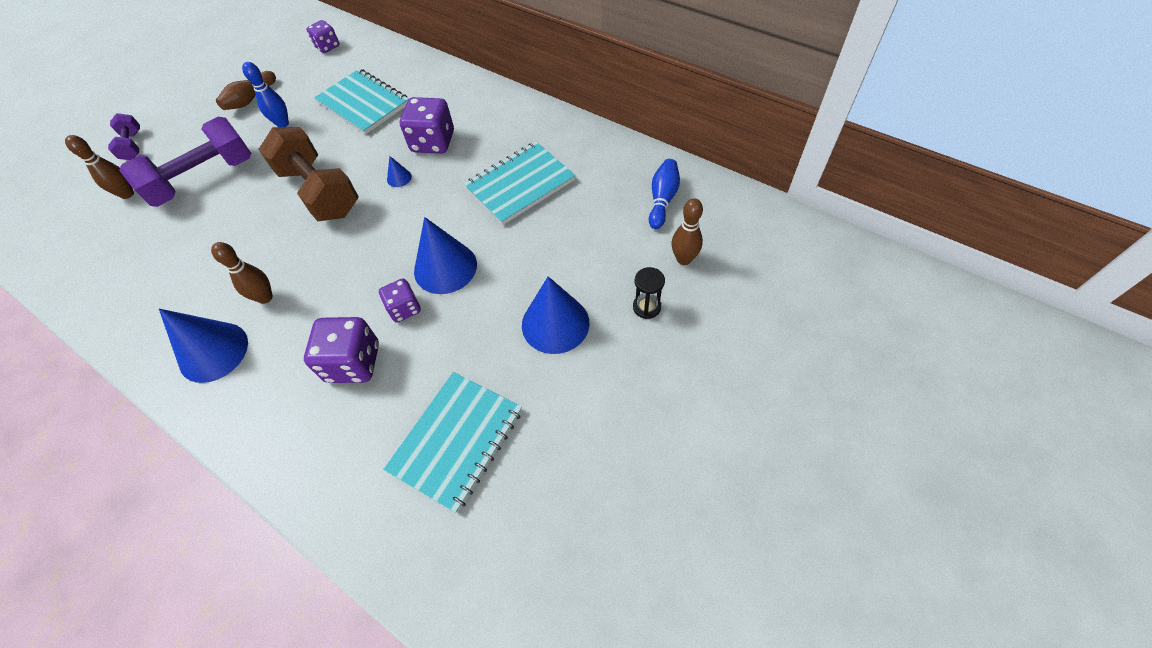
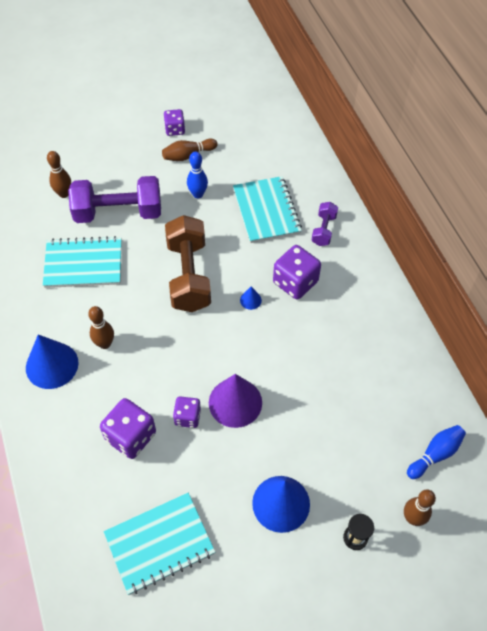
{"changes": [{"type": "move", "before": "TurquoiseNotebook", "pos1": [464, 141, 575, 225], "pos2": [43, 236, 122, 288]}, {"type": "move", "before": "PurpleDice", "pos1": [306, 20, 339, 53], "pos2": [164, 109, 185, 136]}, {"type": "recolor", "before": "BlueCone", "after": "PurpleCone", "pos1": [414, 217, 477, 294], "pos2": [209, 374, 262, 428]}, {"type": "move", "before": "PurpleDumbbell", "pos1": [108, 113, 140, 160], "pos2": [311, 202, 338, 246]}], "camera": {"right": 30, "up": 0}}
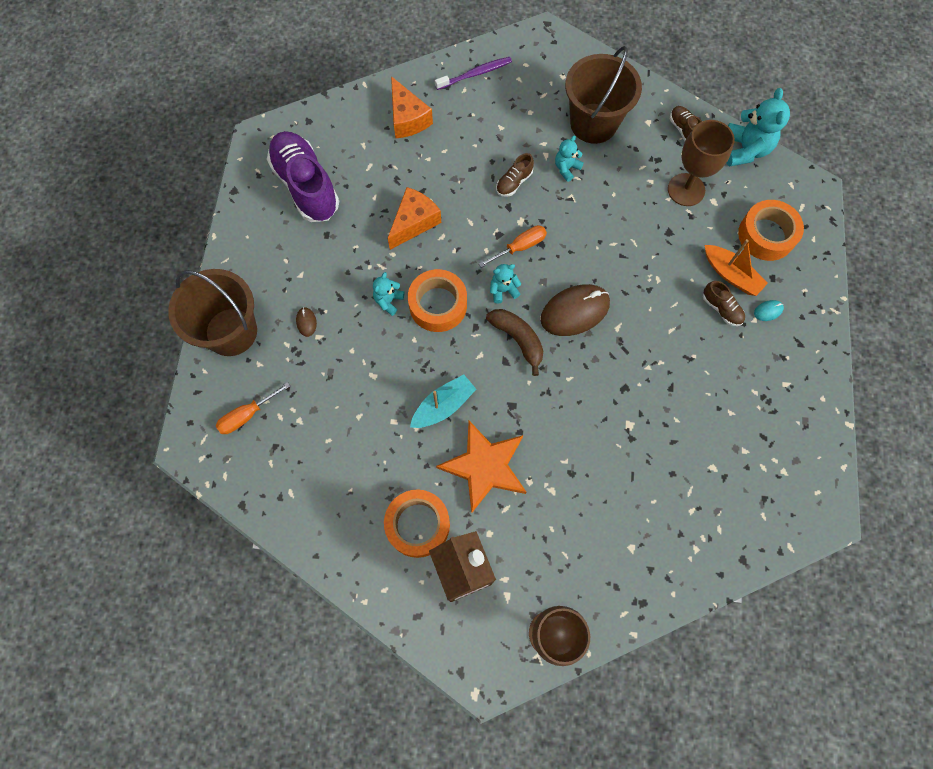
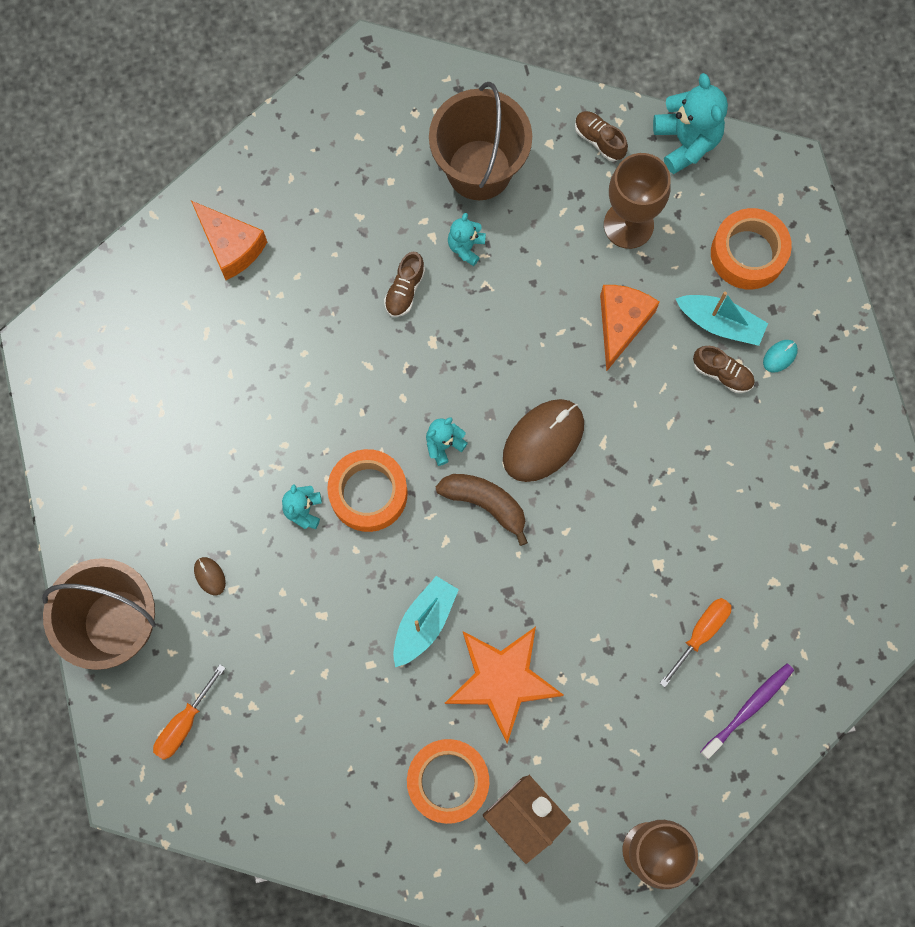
{"changes": [{"type": "move", "before": "OrangeCheese", "pos1": [388, 187, 441, 250], "pos2": [600, 285, 660, 372]}, {"type": "move", "before": "OrangeScrewdriver", "pos1": [479, 225, 547, 268], "pos2": [660, 598, 731, 687]}, {"type": "recolor", "before": "OrangeBoat", "after": "TurquoiseBoat", "pos1": [705, 239, 768, 296], "pos2": [676, 291, 768, 346]}, {"type": "move", "before": "PurpleToothbrush", "pos1": [435, 57, 512, 90], "pos2": [700, 663, 794, 759]}, {"type": "delete", "before": "PurpleShoe", "pos1": [267, 131, 339, 222]}], "camera": {"right": -20, "up": 5}}
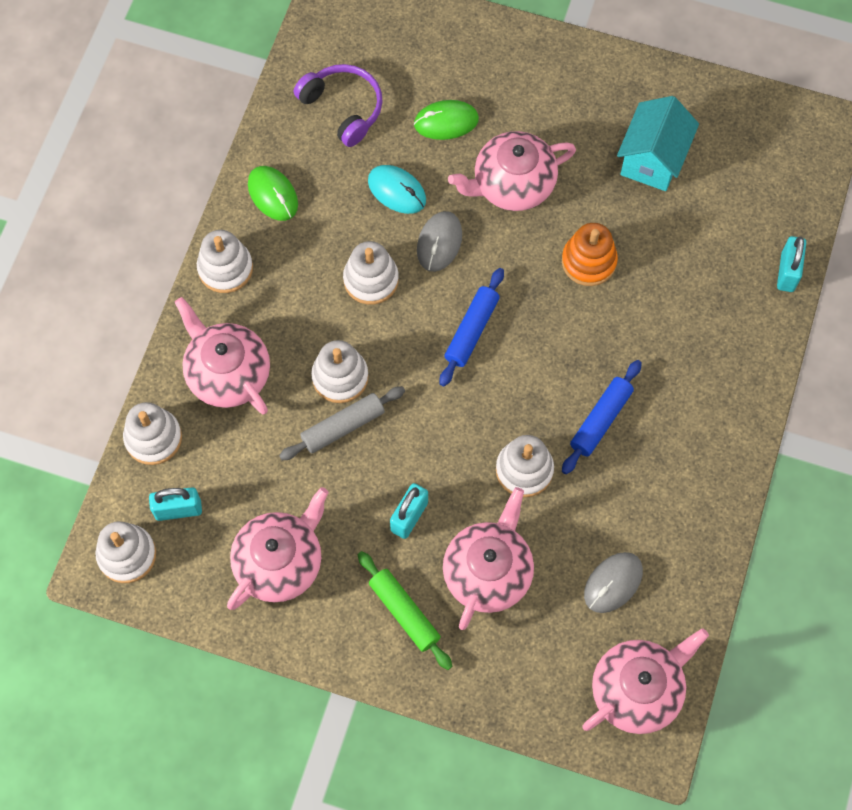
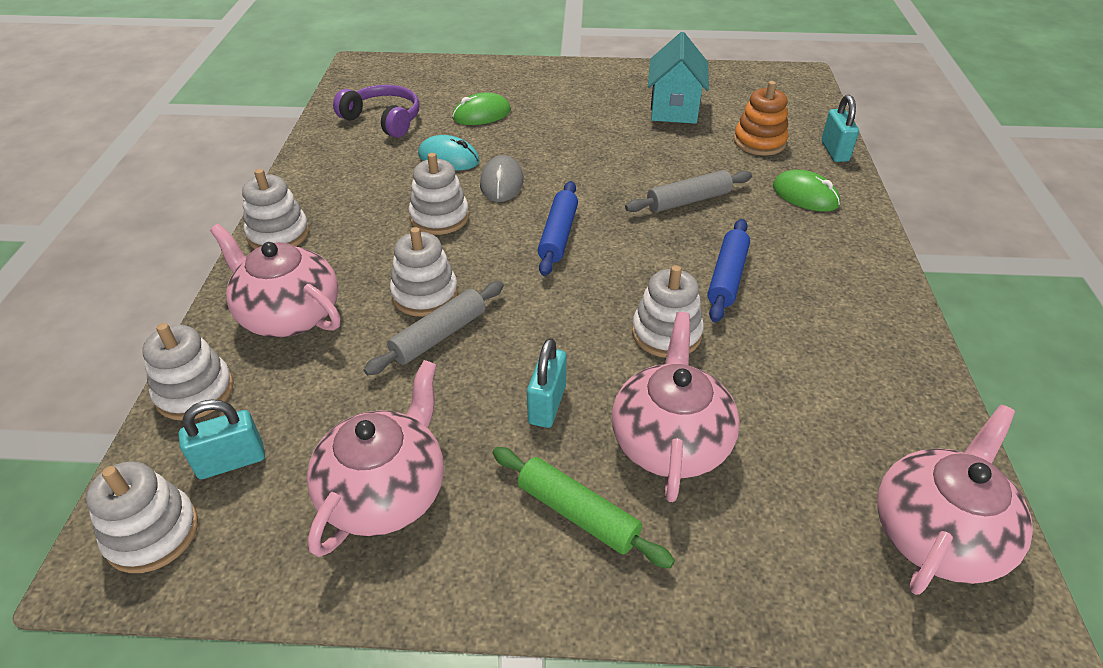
{"changes": [{"type": "insert", "after": "GreyRollingPin", "pos2": [625, 170, 752, 212]}, {"type": "move", "before": "OrangeStackingToy", "pos1": [562, 223, 618, 286], "pos2": [734, 81, 789, 155]}, {"type": "move", "before": "GreenMouse", "pos1": [248, 166, 298, 221], "pos2": [773, 170, 840, 212]}, {"type": "delete", "before": "PinkTeapot", "pos1": [448, 131, 576, 211]}, {"type": "delete", "before": "GreyMouse", "pos1": [584, 552, 643, 613]}], "camera": {"right": -15, "up": -25}}
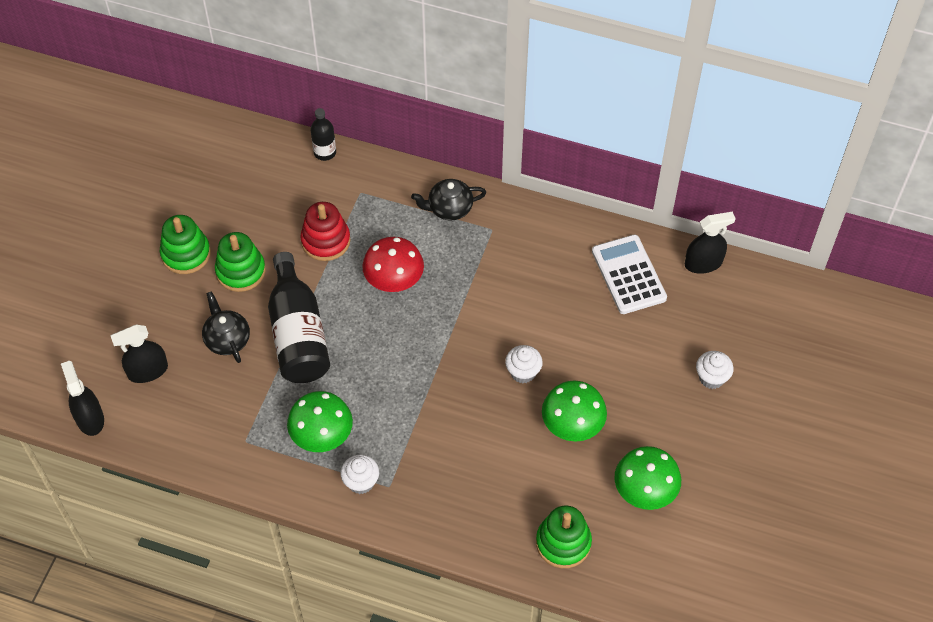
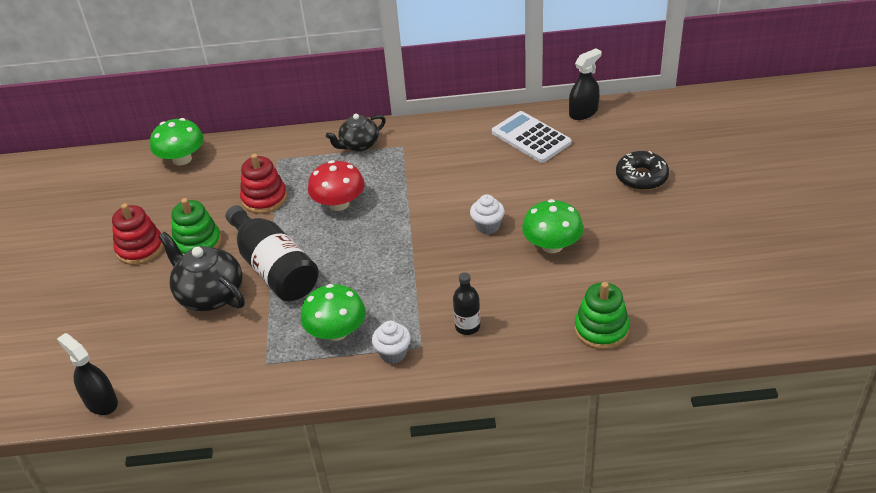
{"changes": [{"type": "recolor", "before": "GreenStackingToy", "after": "RedStackingToy", "pos1": [160, 215, 211, 274], "pos2": [112, 203, 164, 265]}, {"type": "move", "before": "GreenMushroom", "pos1": [614, 446, 681, 510], "pos2": [150, 118, 204, 165]}, {"type": "resize", "before": "BlackTeapot", "pos1": [202, 291, 250, 363], "pos2": [158, 232, 245, 311], "scale": 1.52}, {"type": "move", "before": "BlackBottle", "pos1": [310, 108, 336, 161], "pos2": [453, 272, 480, 335]}, {"type": "replace", "before": "WhiteCupcake", "after": "BlackDonut", "pos1": [696, 351, 734, 389], "pos2": [616, 151, 669, 190]}, {"type": "delete", "before": "BlackSprayBottle", "pos1": [111, 325, 168, 383]}], "camera": {"right": -20, "up": -15}}
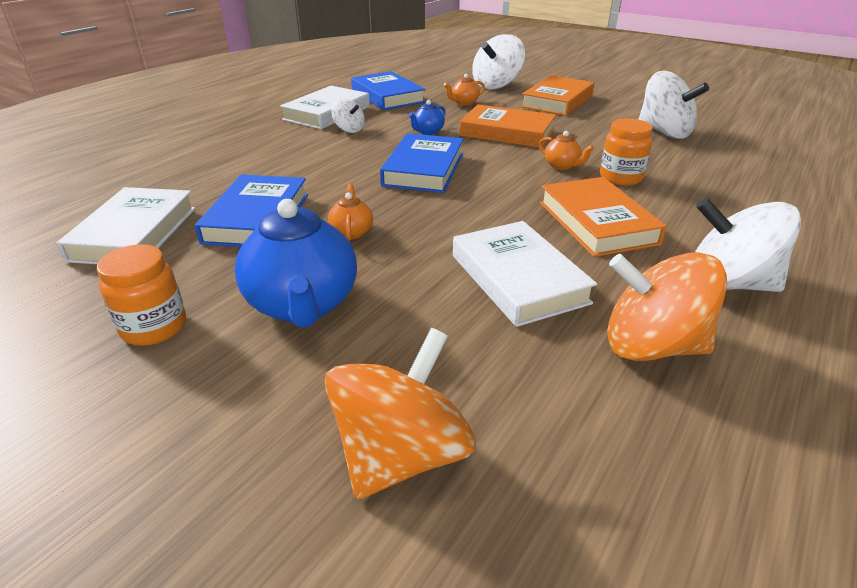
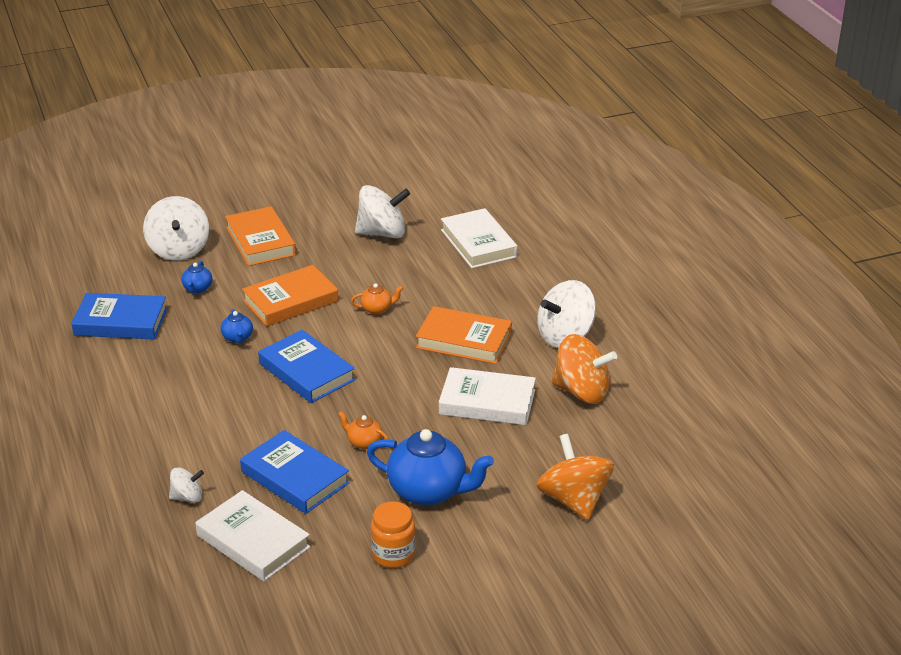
{"changes": [{"type": "move", "before": "WhiteSpinningTop", "pos1": [331, 98, 365, 133], "pos2": [169, 467, 204, 503]}, {"type": "recolor", "before": "OrangeTeapot", "after": "BlueTeapot", "pos1": [444, 74, 485, 105], "pos2": [181, 261, 213, 294]}, {"type": "move", "before": "WhiteBook", "pos1": [280, 86, 370, 129], "pos2": [441, 208, 518, 268]}, {"type": "rotate", "before": "OrangeSpinningTop", "pos1": [607, 252, 727, 361], "pos2": [552, 334, 617, 404], "turn": -120}, {"type": "delete", "before": "OrangeJar", "pos1": [600, 118, 653, 186]}], "camera": {"right": -55, "up": 0}}
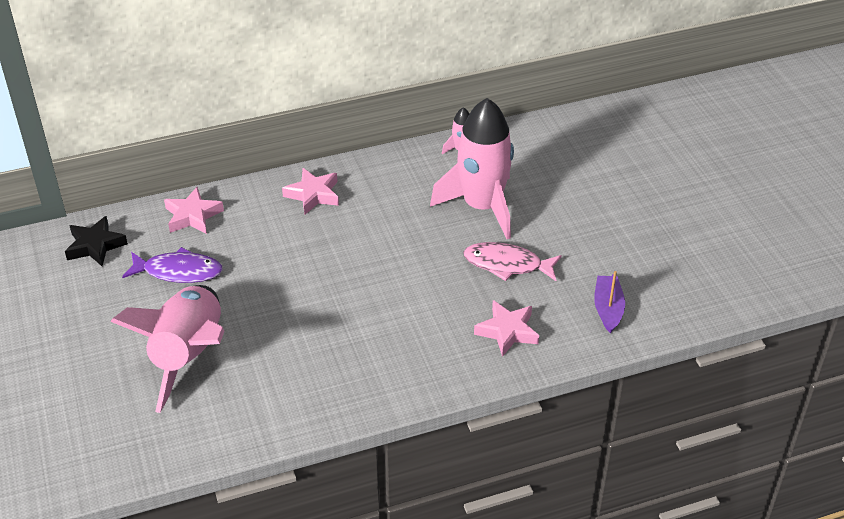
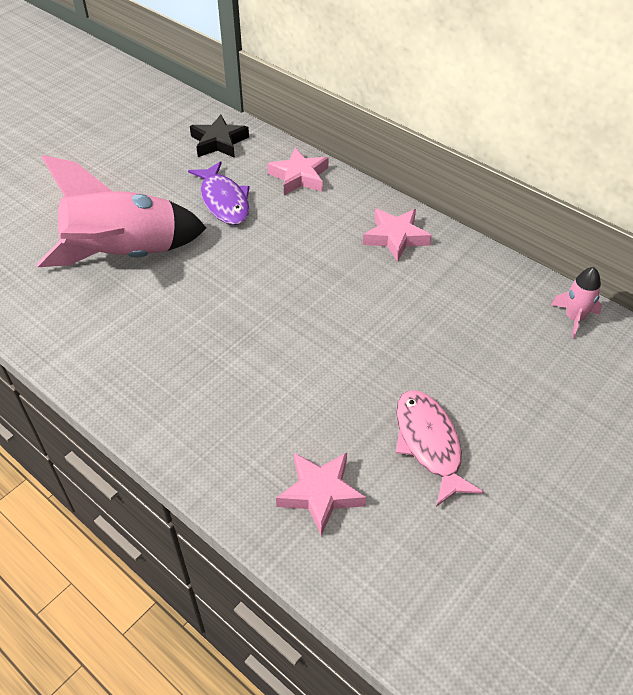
{"changes": [{"type": "delete", "before": "PinkRocket", "pos1": [430, 98, 514, 239]}, {"type": "delete", "before": "PurpleBoat", "pos1": [594, 271, 625, 333]}], "camera": {"right": 60, "up": 5}}
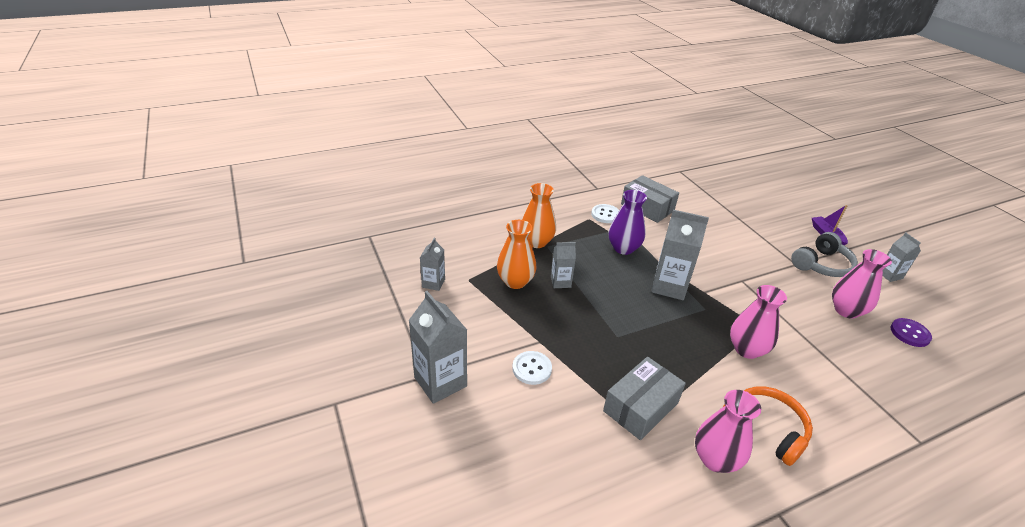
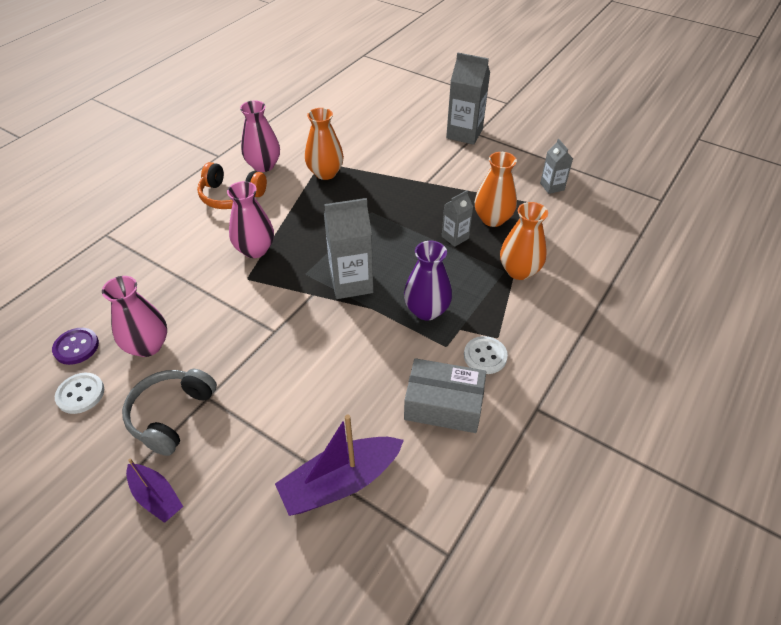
{"changes": [{"type": "move", "before": "WhiteButton", "pos1": [512, 351, 552, 385], "pos2": [55, 373, 104, 414]}, {"type": "insert", "after": "PurpleBoat", "pos2": [275, 414, 404, 516]}, {"type": "replace", "before": "GreyBox", "after": "OrangeVase", "pos1": [603, 357, 686, 440], "pos2": [305, 108, 344, 180]}, {"type": "delete", "before": "GreyCarton", "pos1": [883, 232, 921, 282]}], "camera": {"right": 150, "up": 10}}
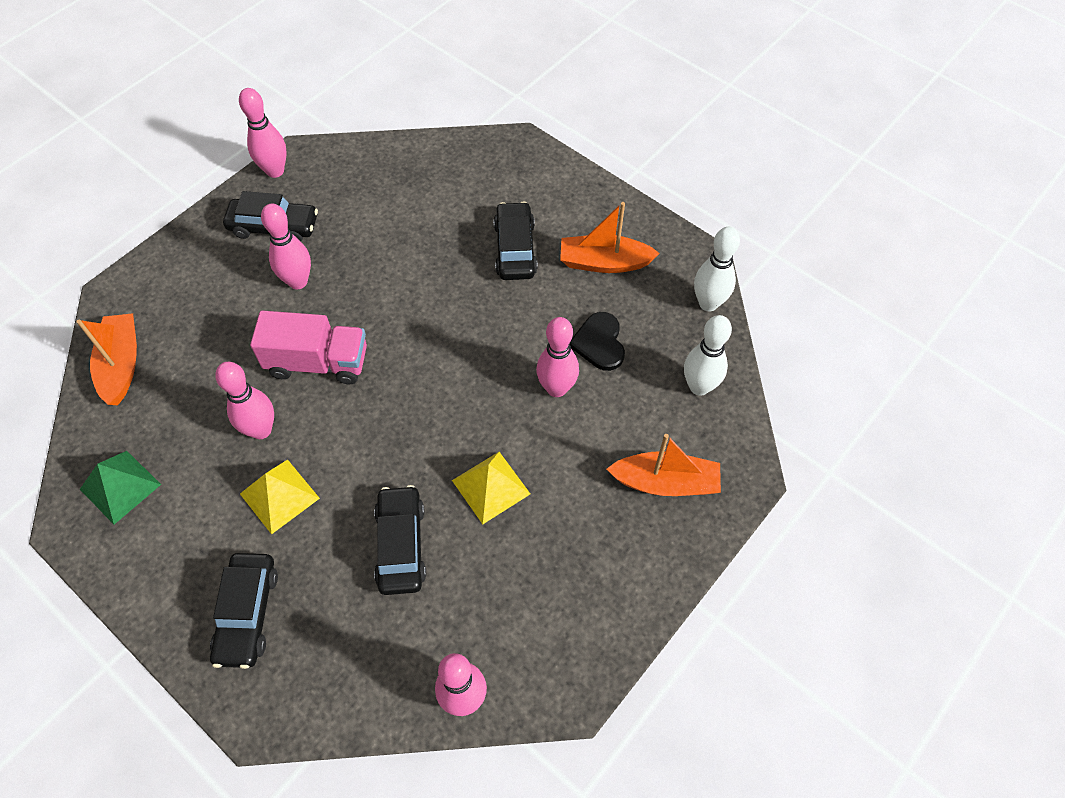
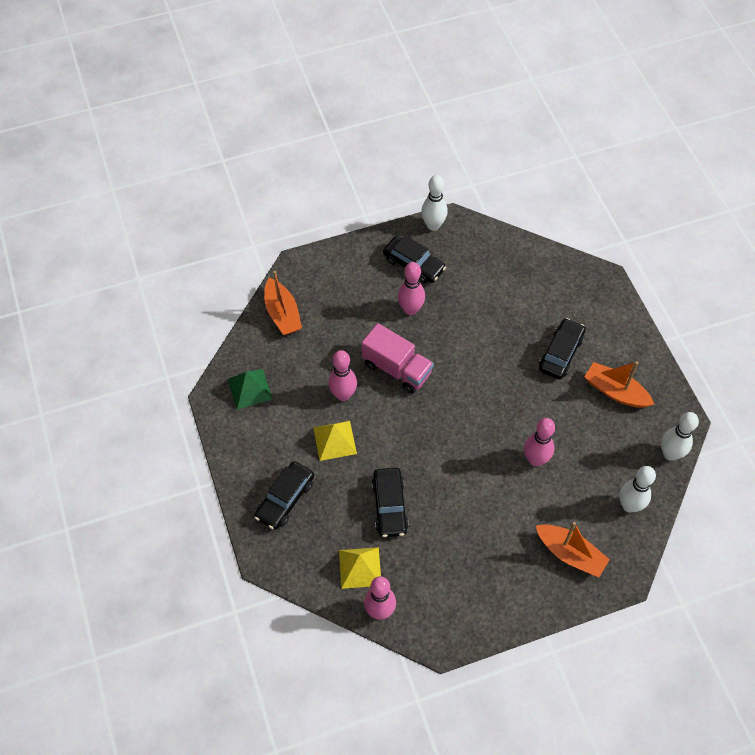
{"changes": [{"type": "rotate", "before": "OrangeBoat", "pos1": [76, 313, 137, 405], "pos2": [264, 271, 302, 335], "turn": 135}, {"type": "move", "before": "YellowPyramid", "pos1": [452, 452, 530, 524], "pos2": [339, 547, 381, 589]}, {"type": "rotate", "before": "BlackCar", "pos1": [374, 485, 426, 595], "pos2": [371, 468, 409, 537], "turn": 150}, {"type": "recolor", "before": "PinkBowlingPin", "after": "WhiteBowlingPin", "pos1": [239, 88, 287, 178], "pos2": [421, 175, 448, 231]}, {"type": "delete", "before": "BlackHeart", "pos1": [570, 312, 625, 371]}], "camera": {"right": 30, "up": 0}}
